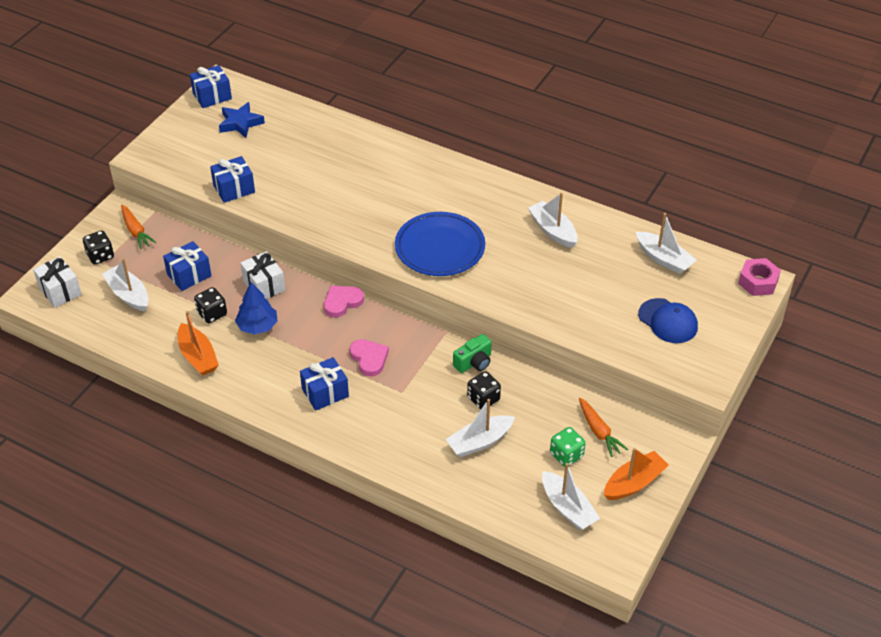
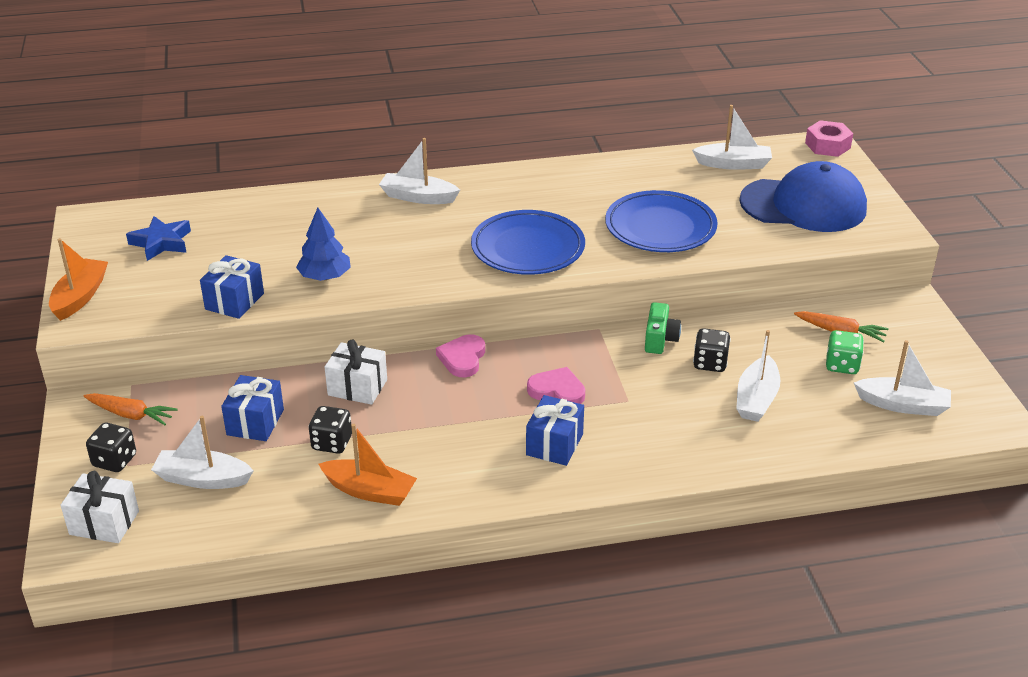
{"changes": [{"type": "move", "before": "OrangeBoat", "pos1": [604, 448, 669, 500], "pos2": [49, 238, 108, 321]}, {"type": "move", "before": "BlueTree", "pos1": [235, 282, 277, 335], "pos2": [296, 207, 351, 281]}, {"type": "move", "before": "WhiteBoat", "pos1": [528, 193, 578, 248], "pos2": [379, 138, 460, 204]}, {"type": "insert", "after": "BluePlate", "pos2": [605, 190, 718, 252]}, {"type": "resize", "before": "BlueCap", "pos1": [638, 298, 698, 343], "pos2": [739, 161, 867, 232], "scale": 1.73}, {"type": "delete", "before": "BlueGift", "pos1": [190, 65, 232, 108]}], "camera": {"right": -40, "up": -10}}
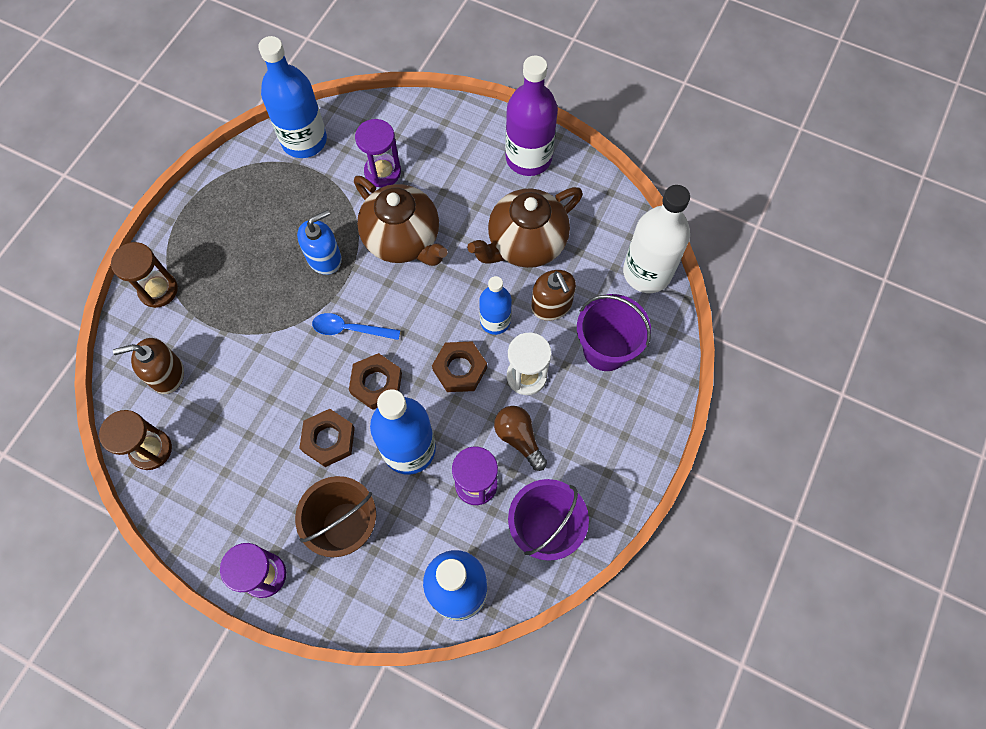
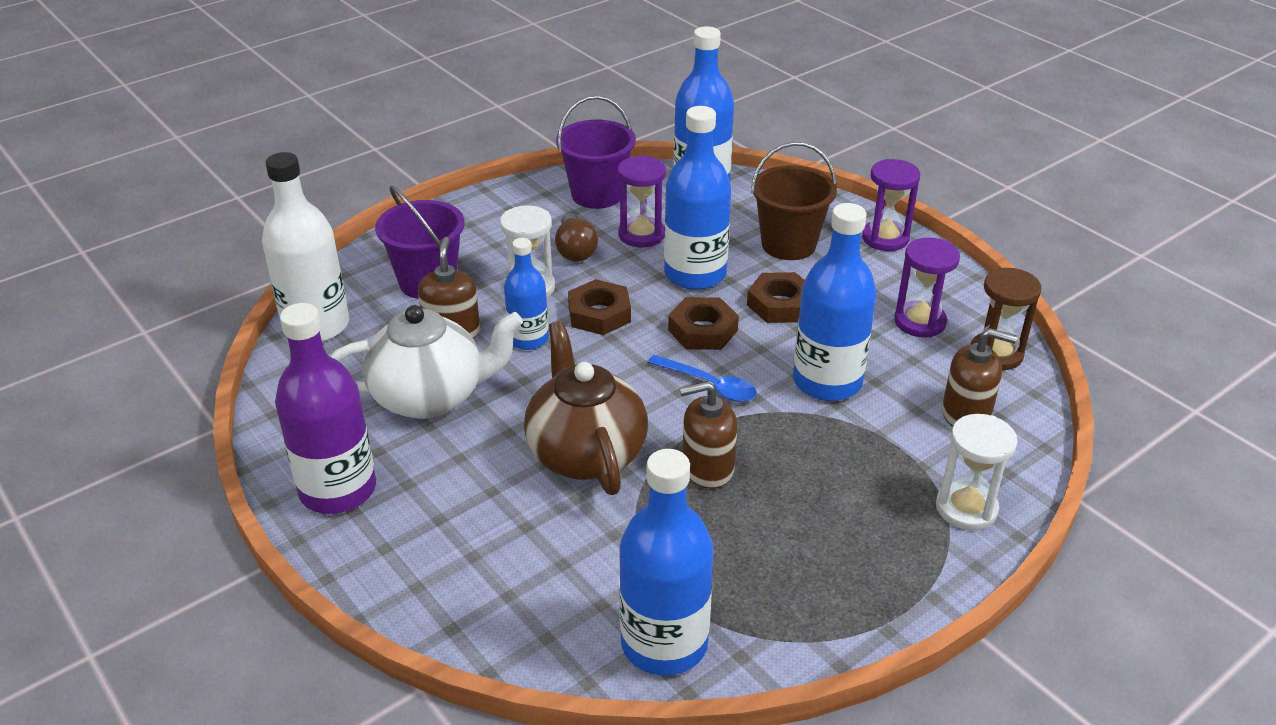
{"changes": [{"type": "recolor", "before": "BrownTeapot", "after": "WhiteTeapot", "pos1": [467, 187, 583, 268], "pos2": [330, 305, 523, 419]}, {"type": "recolor", "before": "BlueSoapDispenser", "after": "BrownSoapDispenser", "pos1": [297, 210, 342, 275], "pos2": [680, 381, 737, 489]}, {"type": "insert", "after": "BlueBottle", "pos2": [793, 203, 877, 401]}, {"type": "move", "before": "PurpleHourglass", "pos1": [355, 119, 401, 187], "pos2": [894, 238, 960, 337]}, {"type": "recolor", "before": "BrownHourglass", "after": "WhiteHourglass", "pos1": [111, 242, 178, 308], "pos2": [936, 414, 1018, 530]}], "camera": {"right": -155, "up": -30}}
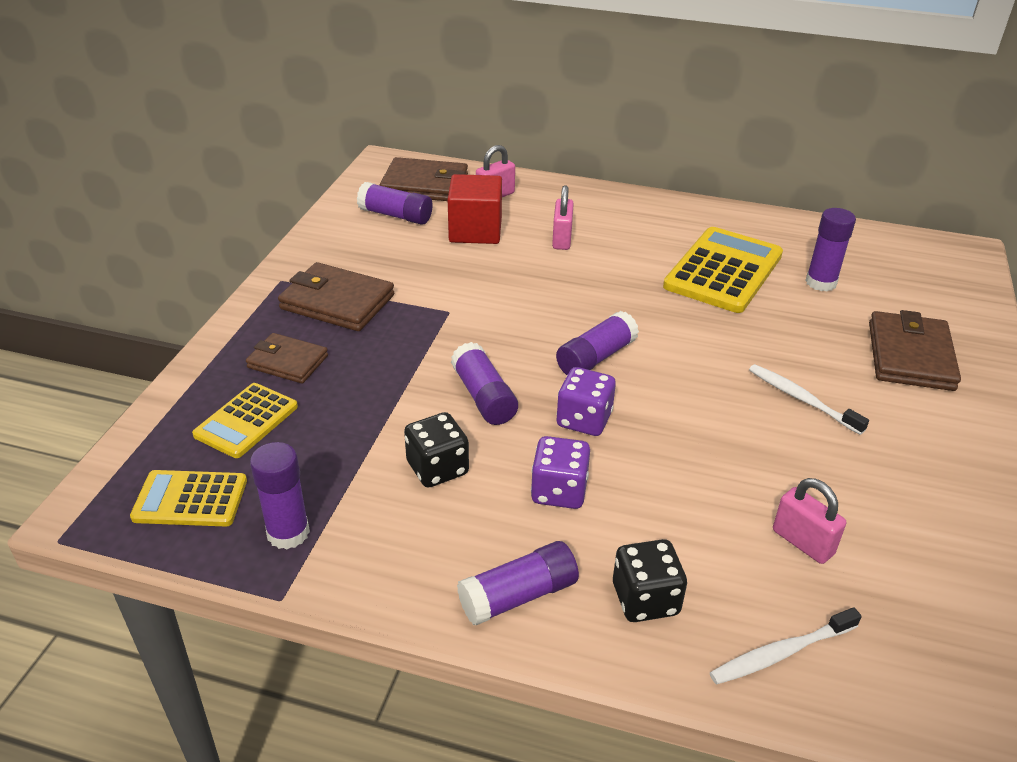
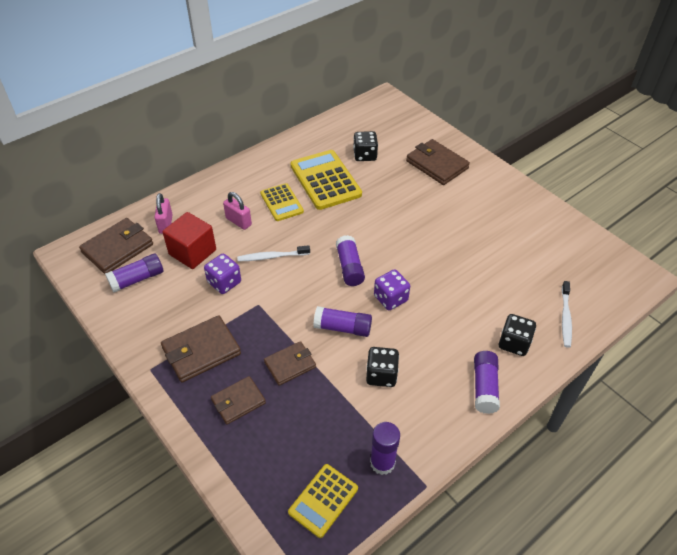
{"changes": [{"type": "move", "before": "PurpleDice", "pos1": [531, 436, 590, 509], "pos2": [204, 254, 241, 294]}, {"type": "move", "before": "WhiteToothbrush", "pos1": [749, 364, 869, 435], "pos2": [237, 245, 310, 261]}, {"type": "move", "before": "YellowCalculator", "pos1": [192, 383, 298, 458], "pos2": [260, 183, 304, 221]}, {"type": "insert", "after": "BrownWallet", "pos2": [264, 341, 316, 385]}, {"type": "replace", "before": "PurpleGlueStick", "after": "BlackDice", "pos1": [805, 208, 856, 291], "pos2": [353, 131, 378, 161]}, {"type": "delete", "before": "PinkPadlock", "pos1": [773, 478, 846, 564]}], "camera": {"right": -55, "up": 10}}
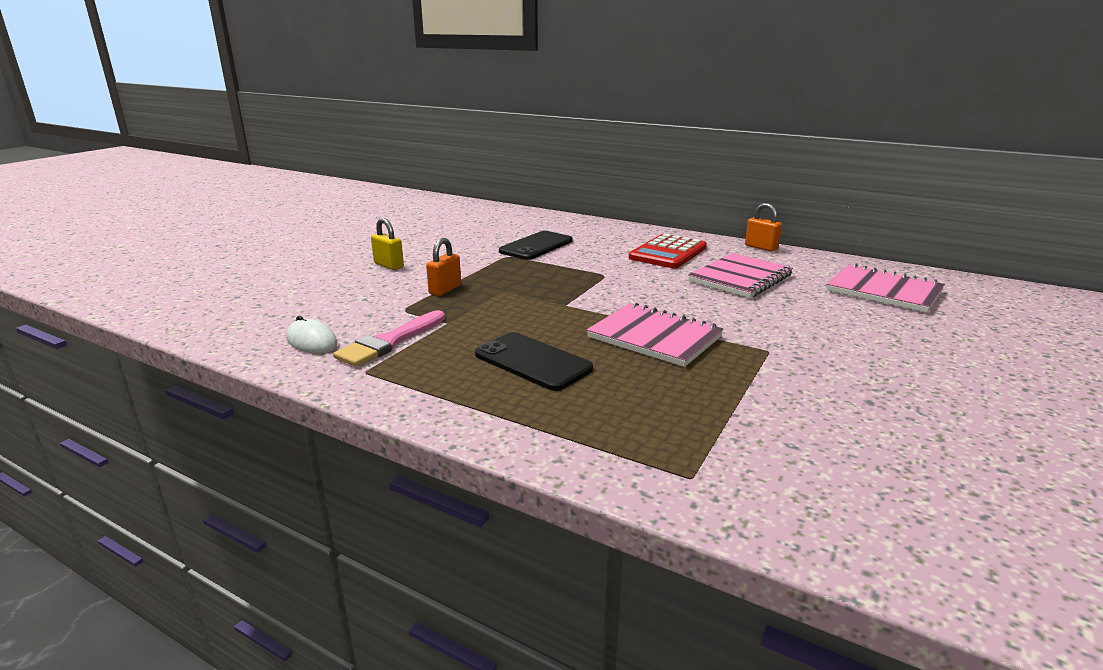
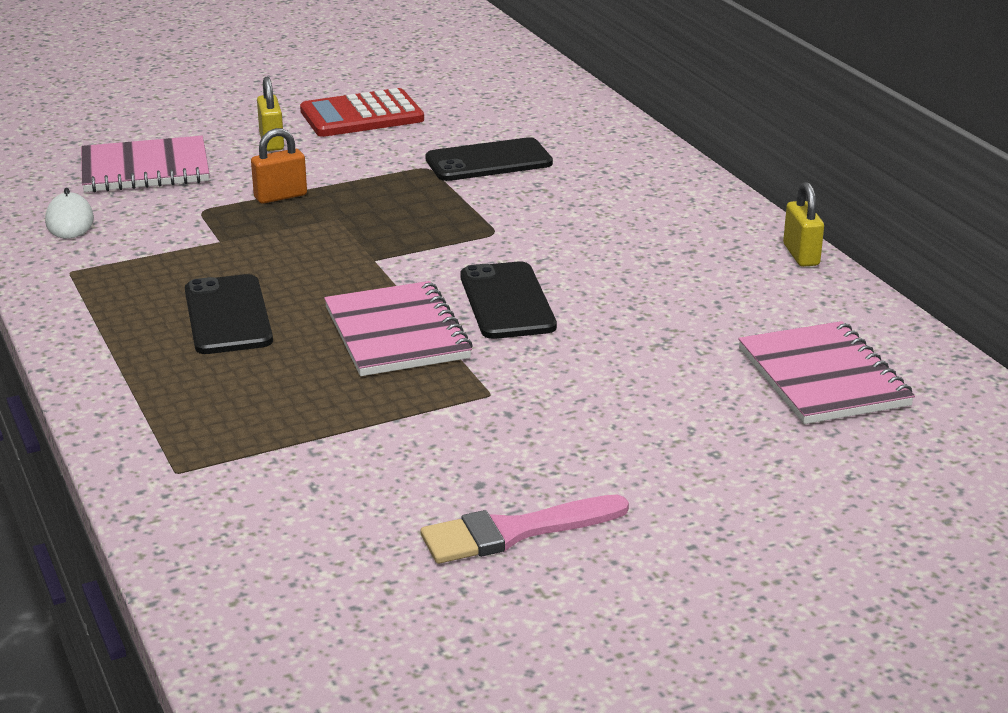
{"changes": [{"type": "move", "before": "PinkNotebook", "pos1": [688, 253, 793, 298], "pos2": [81, 136, 209, 192]}, {"type": "move", "before": "RedCalculator", "pos1": [629, 234, 707, 269], "pos2": [300, 88, 424, 137]}, {"type": "move", "before": "PinkBrush", "pos1": [333, 310, 445, 367], "pos2": [421, 495, 629, 564]}, {"type": "insert", "after": "BlackPhone", "pos2": [460, 261, 557, 339]}, {"type": "recolor", "before": "OrangePadlock", "after": "YellowPadlock", "pos1": [745, 203, 782, 252], "pos2": [783, 182, 824, 267]}], "camera": {"right": 35, "up": 5}}
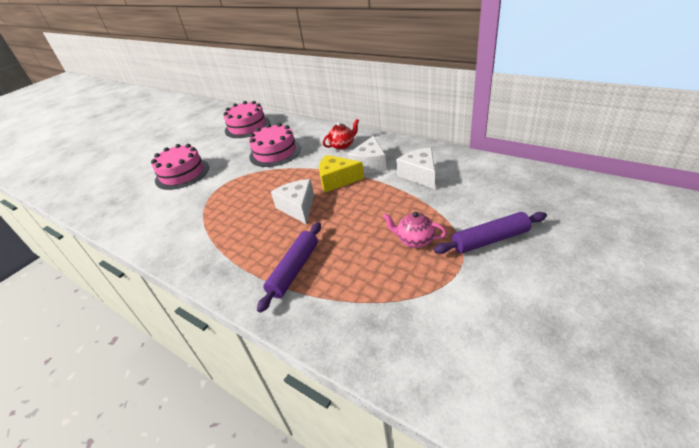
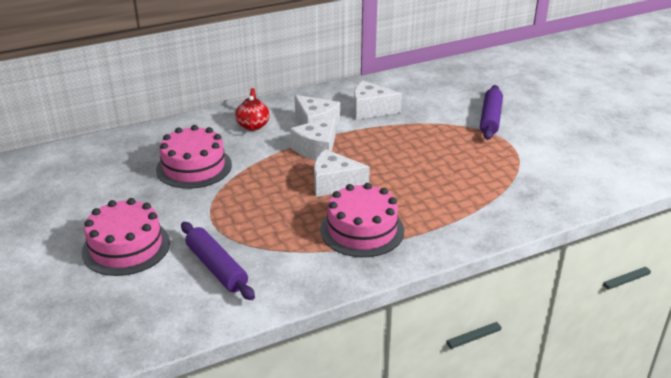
{"changes": [{"type": "move", "before": "PurpleRollingPin", "pos1": [257, 222, 321, 313], "pos2": [181, 222, 255, 300]}, {"type": "recolor", "before": "YellowCheese", "after": "WhiteCheese", "pos1": [319, 155, 364, 192], "pos2": [290, 116, 336, 160]}, {"type": "move", "before": "PinkCake", "pos1": [224, 101, 270, 138], "pos2": [320, 183, 404, 257]}, {"type": "delete", "before": "PinkTeapot", "pos1": [383, 212, 447, 248]}], "camera": {"right": -65, "up": -5}}
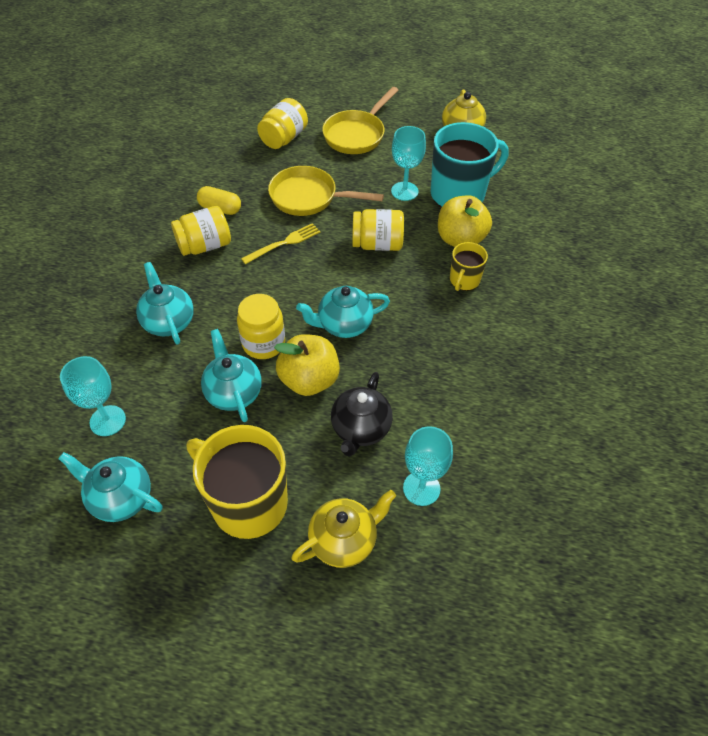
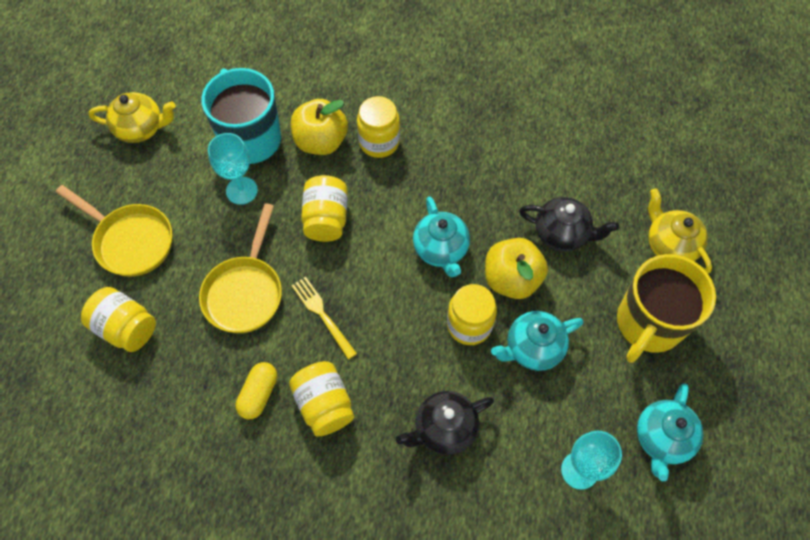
{"changes": [{"type": "replace", "before": "YellowMug", "after": "YellowJar", "pos1": [450, 242, 488, 291], "pos2": [357, 96, 400, 158]}, {"type": "recolor", "before": "TurquoiseTeapot", "after": "BlackTeapot", "pos1": [136, 262, 194, 345], "pos2": [396, 391, 494, 455]}, {"type": "delete", "before": "TurquoiseGoblet", "pos1": [403, 426, 453, 506]}], "camera": {"right": -90, "up": 10}}
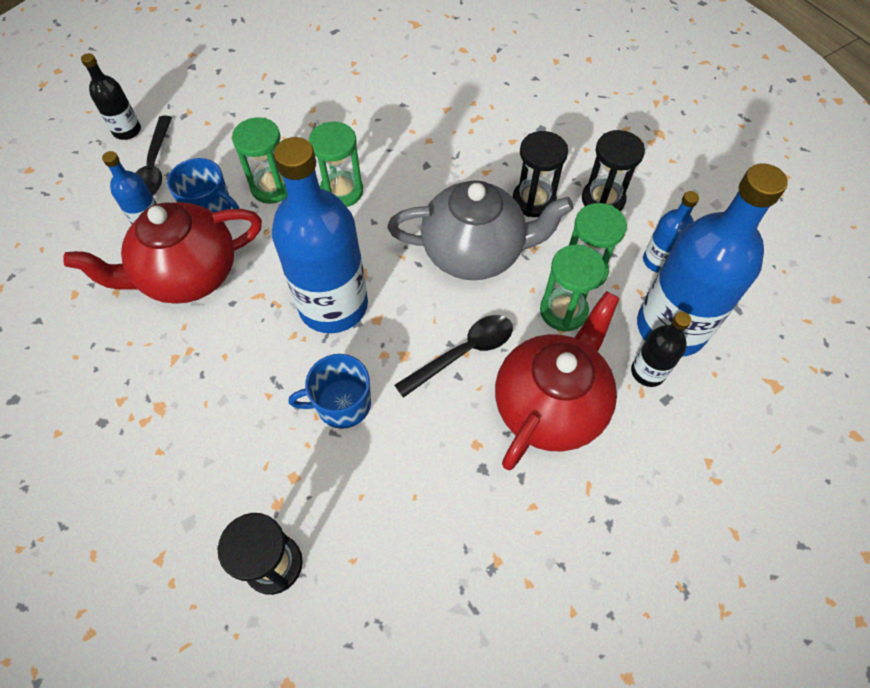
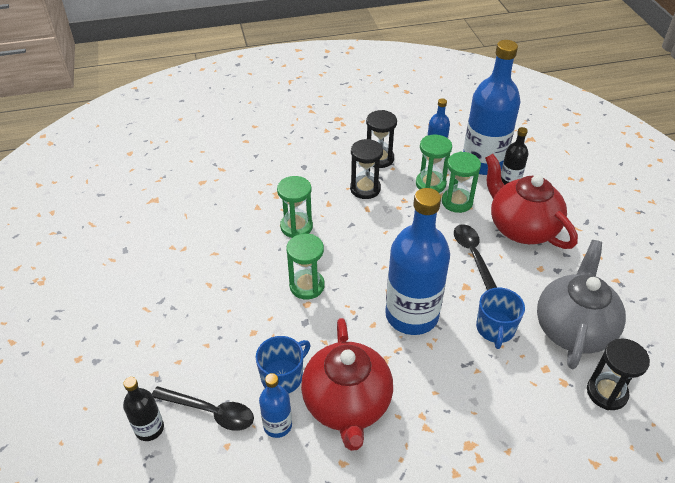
{"changes": [{"type": "move", "before": "GreenHourglass", "pos1": [232, 117, 287, 204], "pos2": [277, 176, 313, 238]}, {"type": "move", "before": "GreyTeapot", "pos1": [387, 180, 574, 280], "pos2": [537, 240, 626, 369]}], "camera": {"right": -70, "up": -15}}
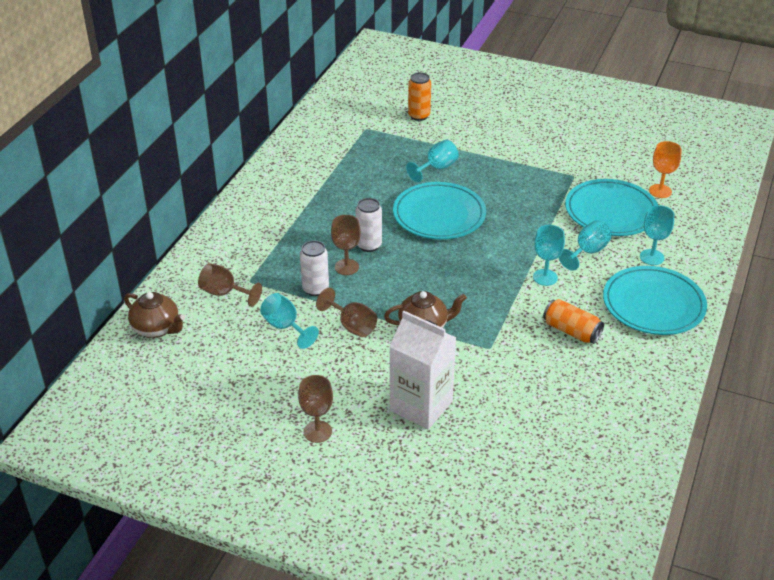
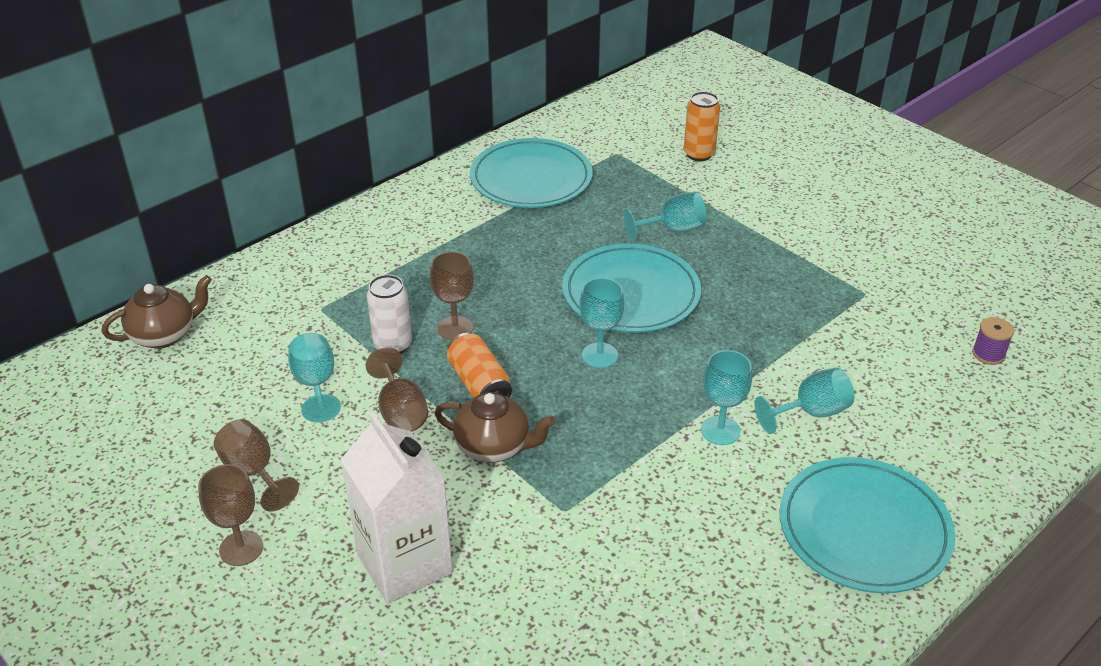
{"changes": [{"type": "rotate", "before": "BrownTeapot", "pos1": [124, 292, 185, 338], "pos2": [102, 275, 212, 349], "turn": -90}, {"type": "move", "before": "BrownGoblet", "pos1": [198, 263, 262, 307], "pos2": [214, 419, 299, 512]}, {"type": "move", "before": "OrangeCan", "pos1": [543, 299, 604, 344], "pos2": [447, 333, 512, 398]}, {"type": "move", "before": "TurquoisePlate", "pos1": [565, 179, 658, 236], "pos2": [470, 138, 593, 208]}, {"type": "move", "before": "TurquoiseGoblet", "pos1": [640, 205, 674, 265], "pos2": [579, 278, 624, 368]}, {"type": "replace", "before": "OrangeGoblet", "after": "PurpleSpool", "pos1": [649, 141, 681, 198], "pos2": [972, 317, 1014, 365]}, {"type": "delete", "before": "WhiteCan", "pos1": [356, 198, 382, 252]}], "camera": {"right": 25, "up": 0}}
